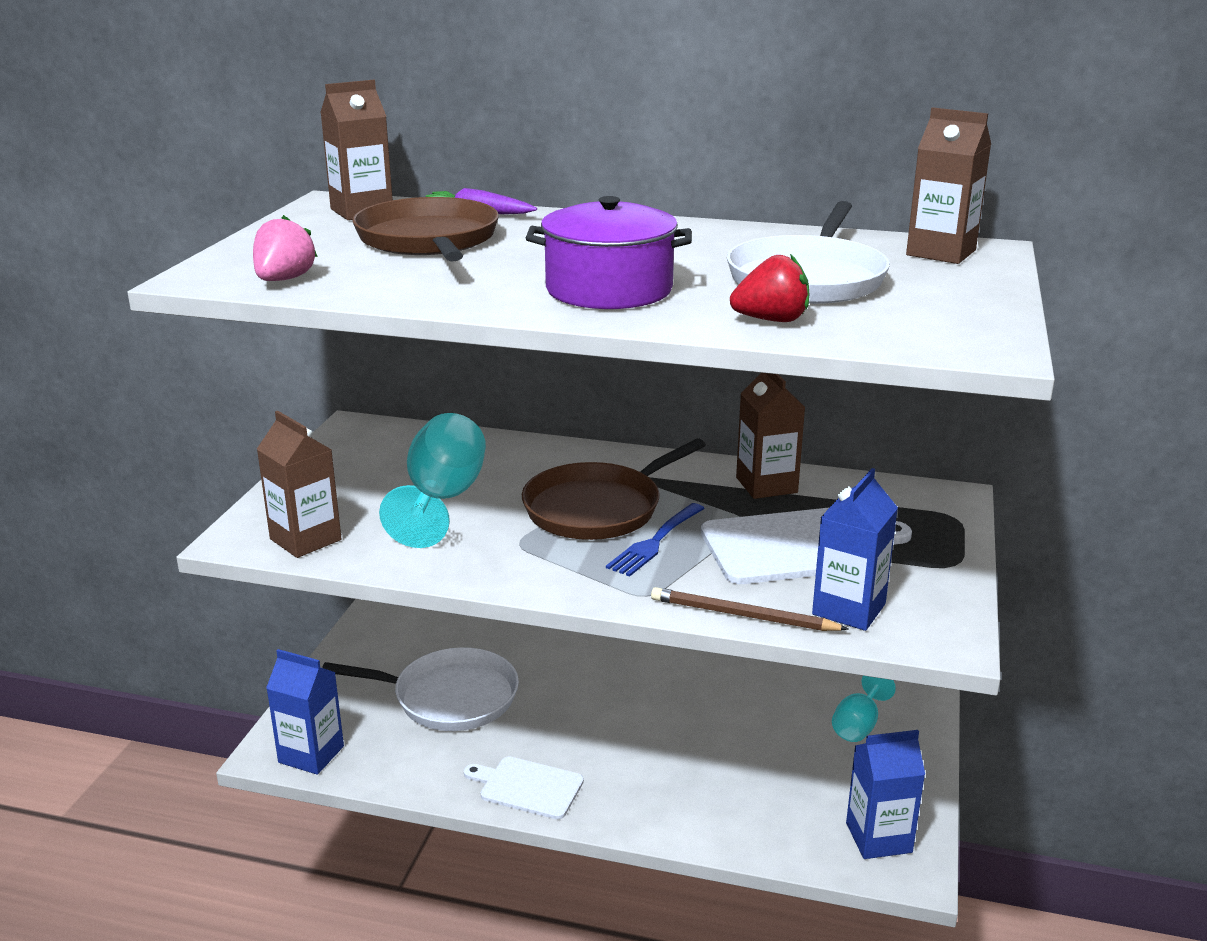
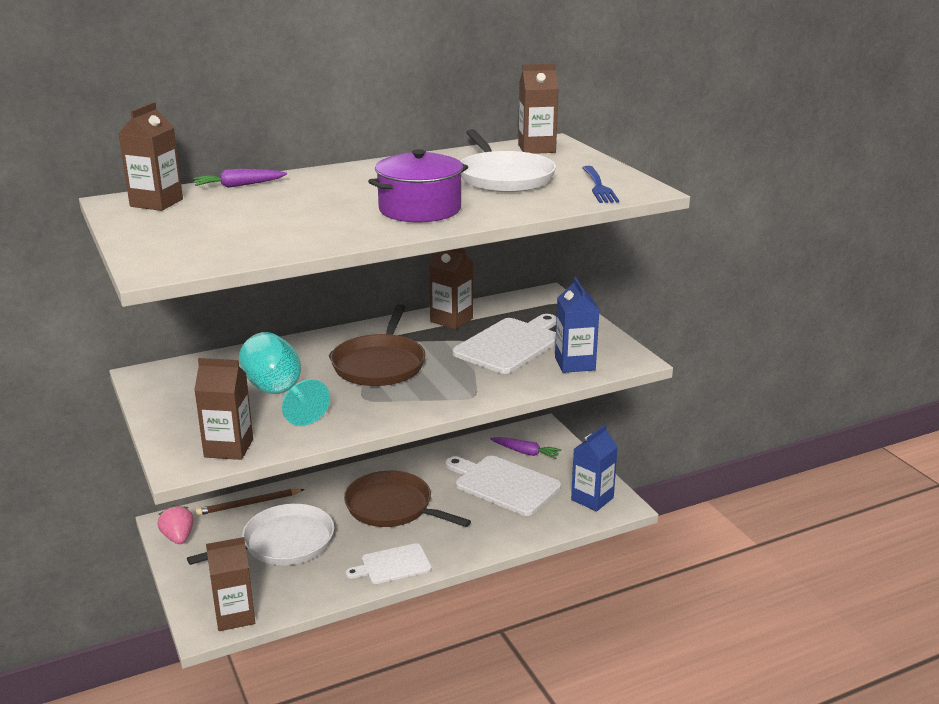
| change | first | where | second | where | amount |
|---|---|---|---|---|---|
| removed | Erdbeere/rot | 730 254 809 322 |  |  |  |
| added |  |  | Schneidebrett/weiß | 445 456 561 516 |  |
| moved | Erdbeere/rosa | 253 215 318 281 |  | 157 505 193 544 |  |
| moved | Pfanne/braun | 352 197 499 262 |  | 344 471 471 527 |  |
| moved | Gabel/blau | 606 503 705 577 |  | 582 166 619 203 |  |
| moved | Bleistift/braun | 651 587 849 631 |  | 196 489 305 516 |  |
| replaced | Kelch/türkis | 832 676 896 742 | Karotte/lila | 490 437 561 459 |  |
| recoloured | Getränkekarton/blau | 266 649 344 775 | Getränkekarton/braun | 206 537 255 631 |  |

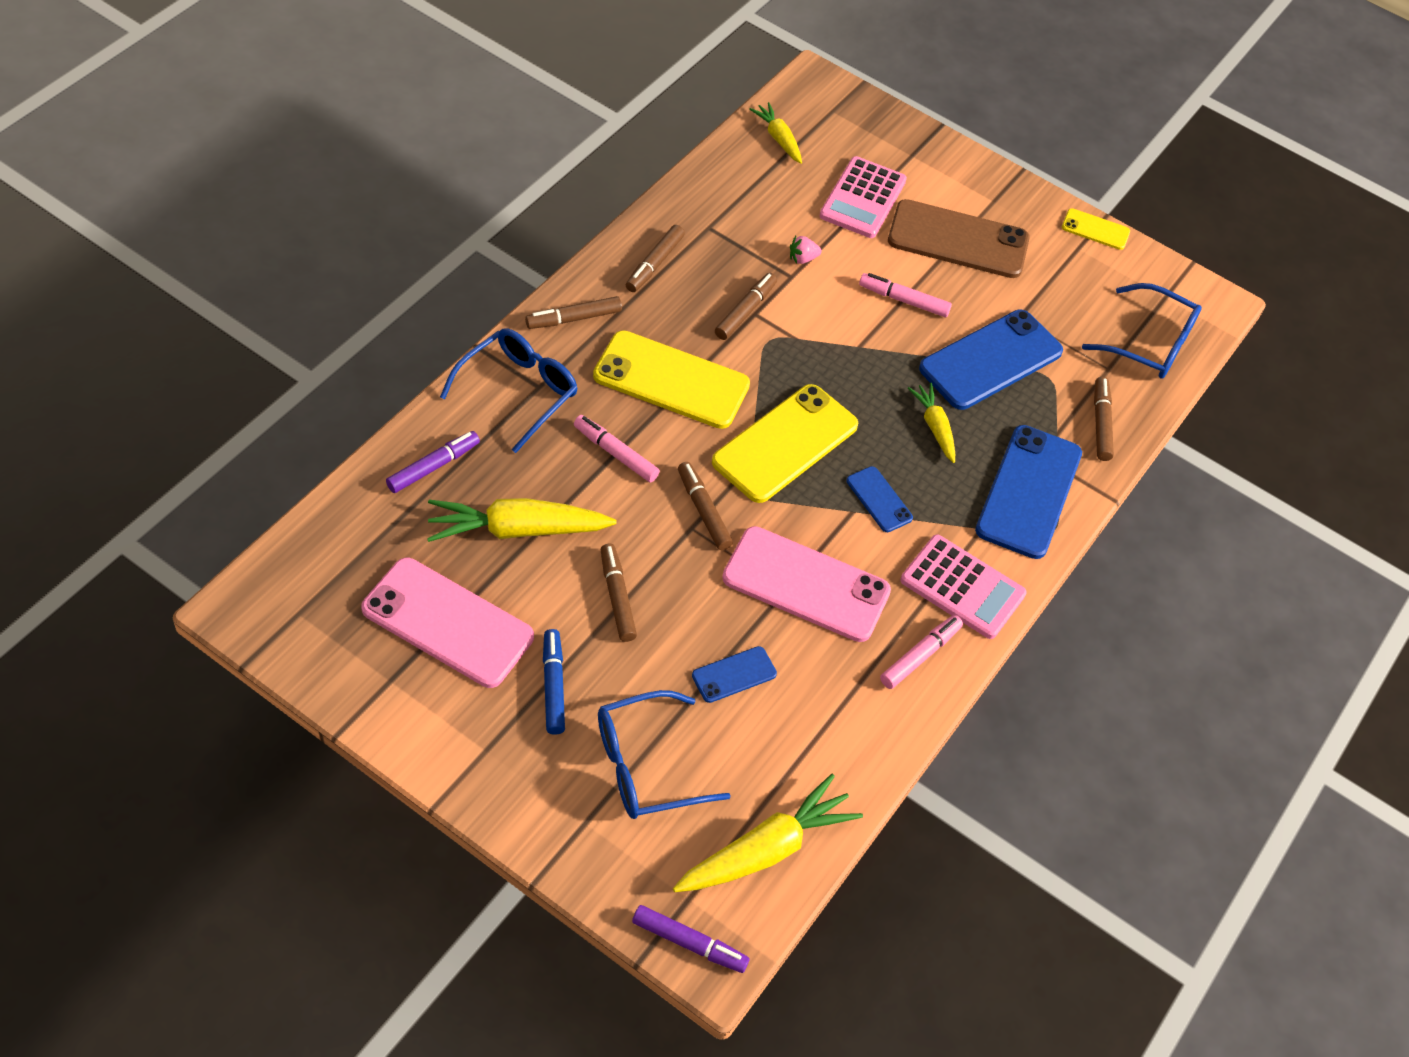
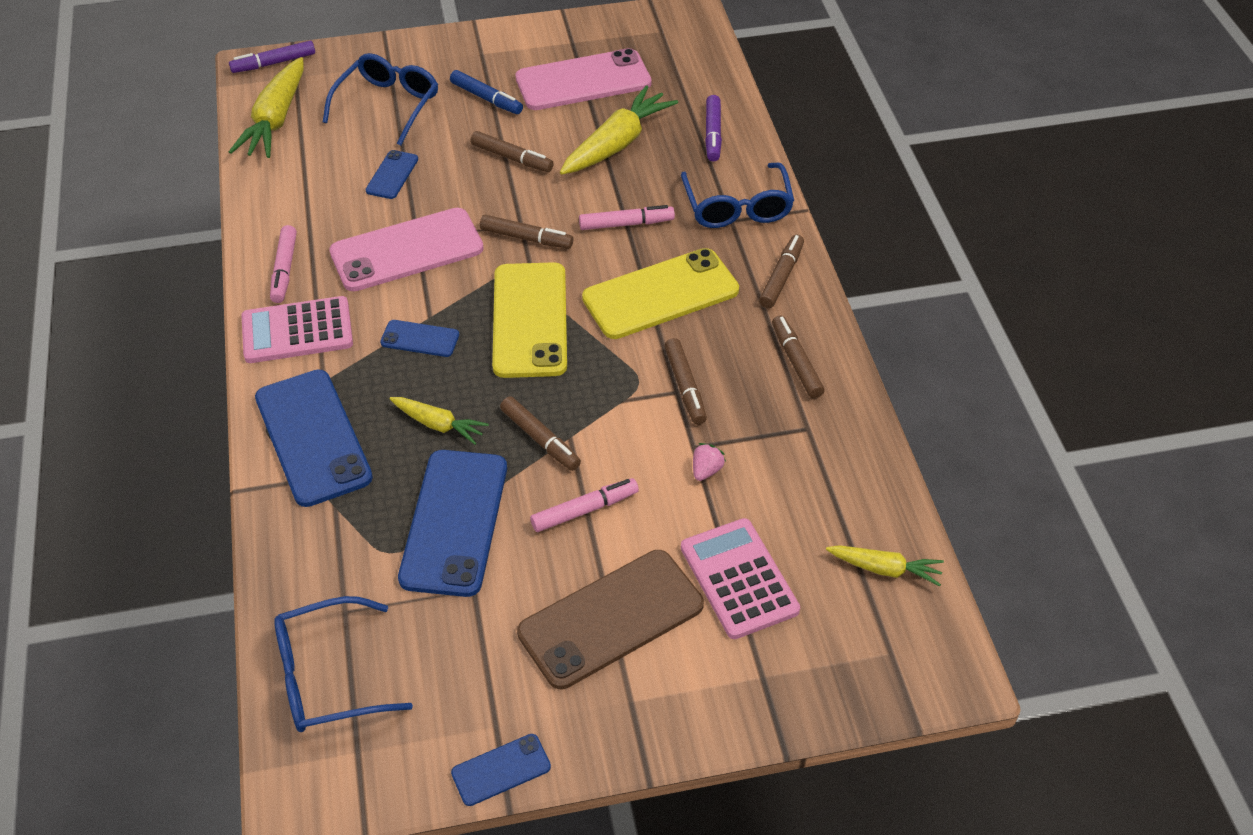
| change | first | where | second | where | amount |
|---|---|---|---|---|---|
| moved | Filzstift/braun | 1094 377 1114 461 |  | 500 396 581 471 |  |
| recoloured | Handy/gelb | 1062 208 1130 250 | Handy/blau | 451 734 551 806 |  |

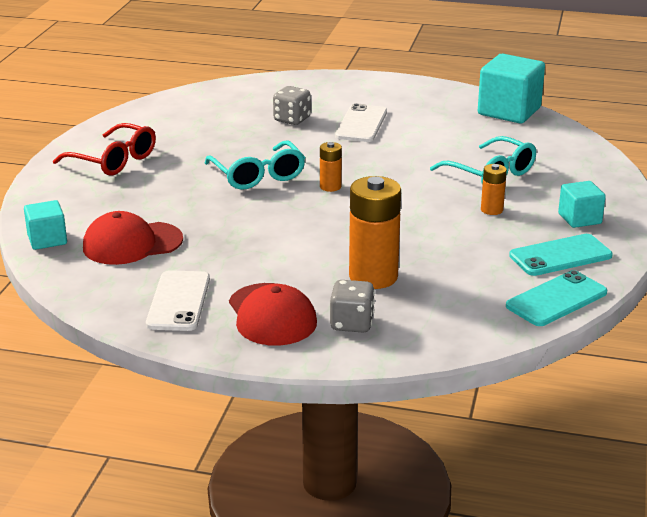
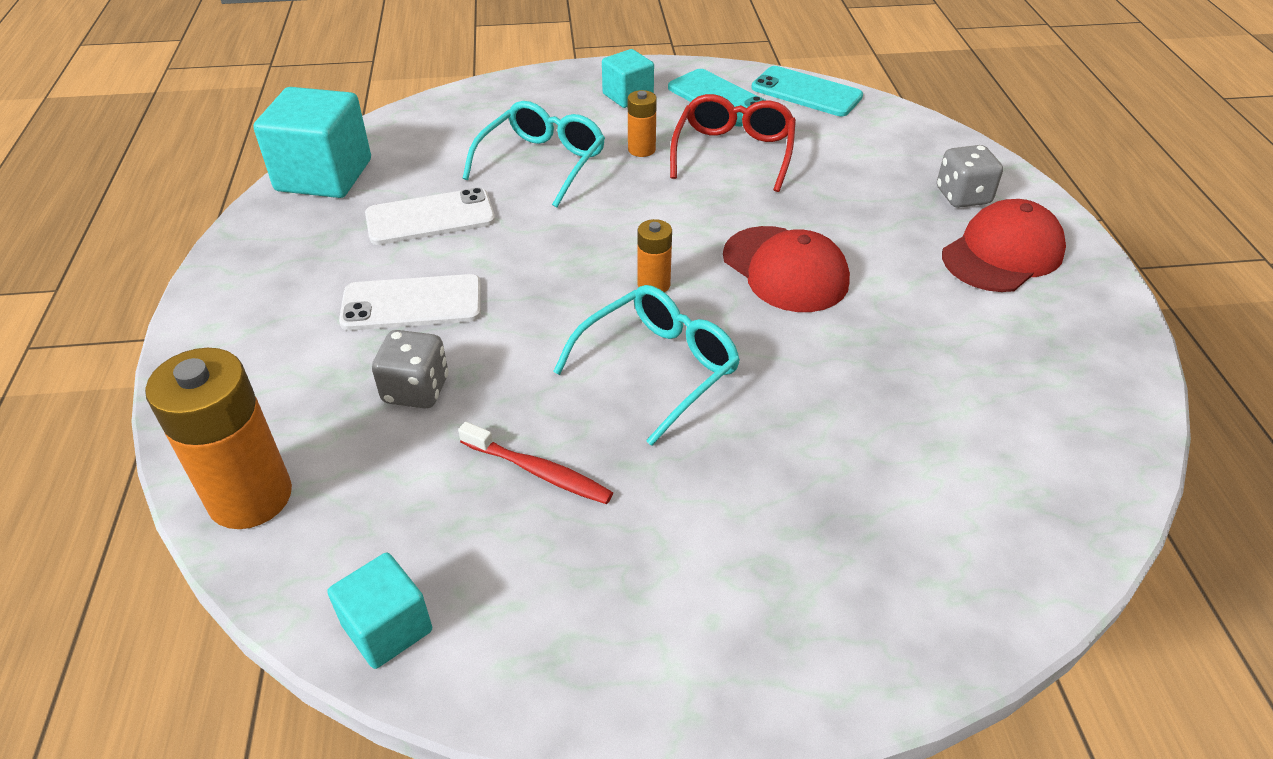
| change | first | where | second | where | amount |
|---|---|---|---|---|---|
| added |  |  | Zahnbürste/rot | 458 422 613 504 |  |
| moved | Kubus/türkis | 24 200 67 250 |  | 327 553 432 669 |  |
| moved | Brille/rot | 53 123 156 175 |  | 670 94 796 192 |  |
| moved | Kappe/rot | 83 211 183 265 |  | 723 226 850 312 |  |
| moved | Handy/weiß | 146 270 210 331 |  | 365 188 495 245 |  |
| moved | Batterie/orange | 349 176 401 289 |  | 145 348 292 529 |  |

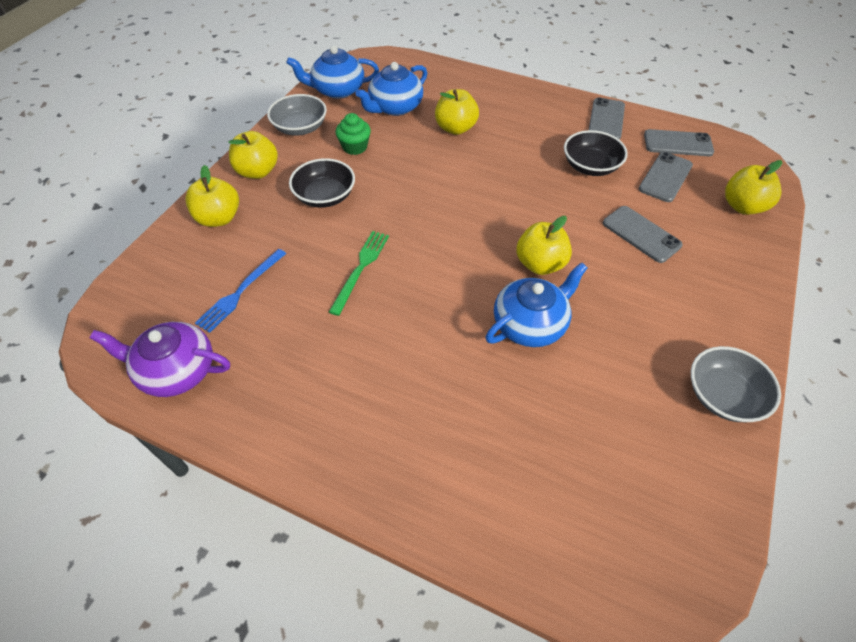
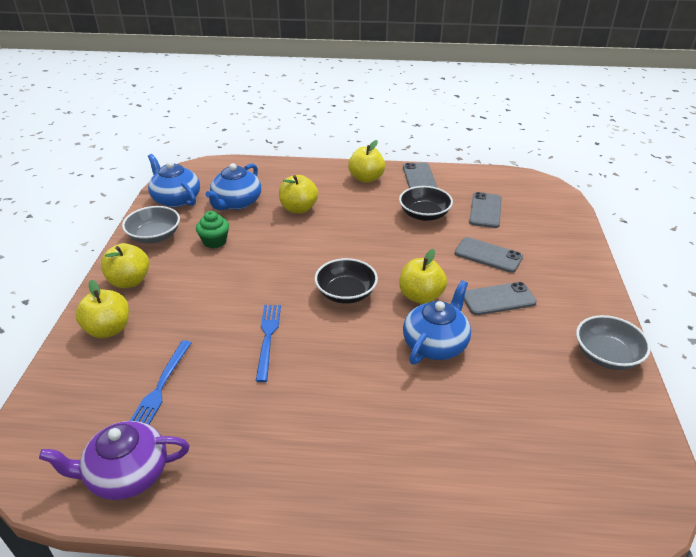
| change | first | where | second | where | amount |
|---|---|---|---|---|---|
| moved | Schüssel/schwarz | 289 158 355 208 |  | 315 258 378 304 |  |
| moved | Handy/grau | 644 129 714 156 |  | 464 282 537 315 |  |
| moved | Apfel/gelb | 725 160 782 215 |  | 348 140 385 183 |  |
| recoloured | Gabel/grün | 329 231 389 316 | Gabel/blau | 256 305 281 382 |  |
| turned | Teekanne/blau | 286 45 379 99 |  | 148 154 200 207 | 75 degrees clockwise |

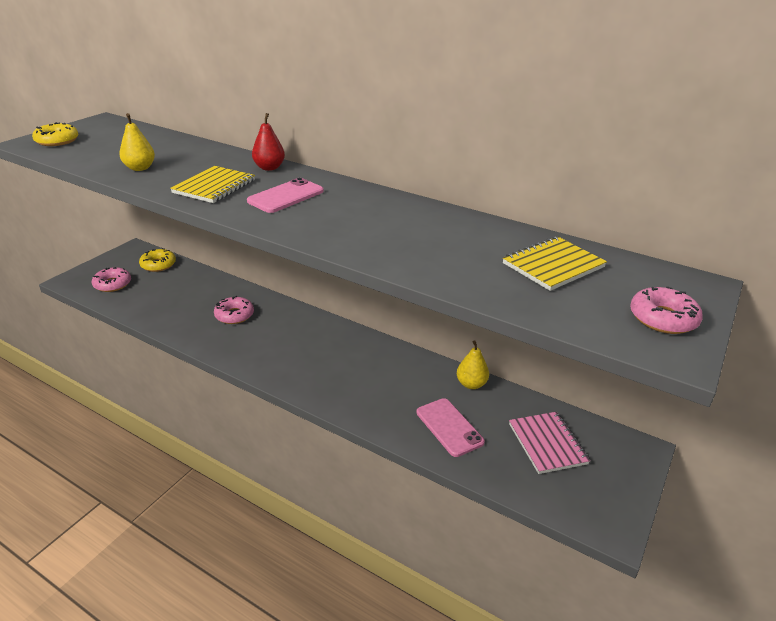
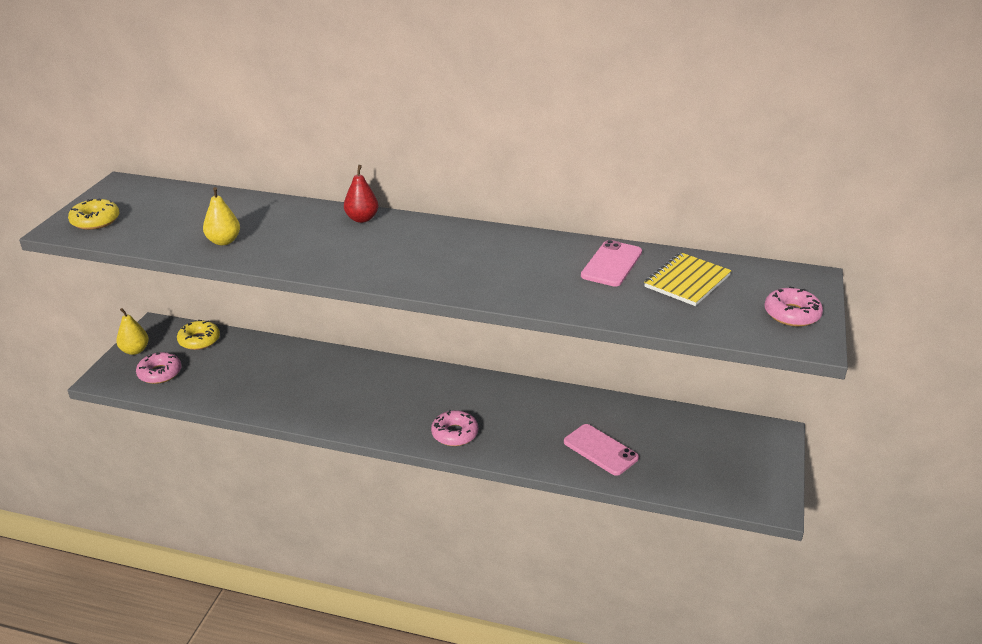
| change | first | where | second | where | amount |
|---|---|---|---|---|---|
| removed | Notizbuch/gelb | 170 166 255 203 |  |  |  |
| removed | Notizbuch/rosa | 509 412 590 474 |  |  |  |
| moved | Donut/rosa | 214 296 254 324 |  | 431 410 478 446 |  |
| moved | Handy/rosa | 247 178 324 213 |  | 581 240 642 287 |  |
| moved | Birne/gelb | 457 341 489 389 |  | 116 308 149 355 |  |

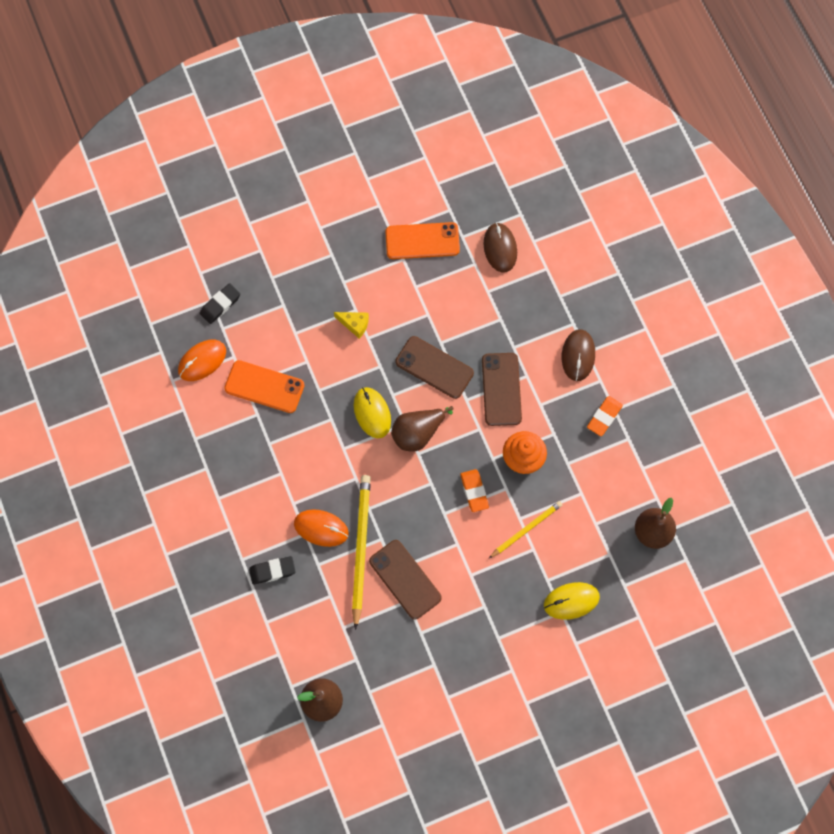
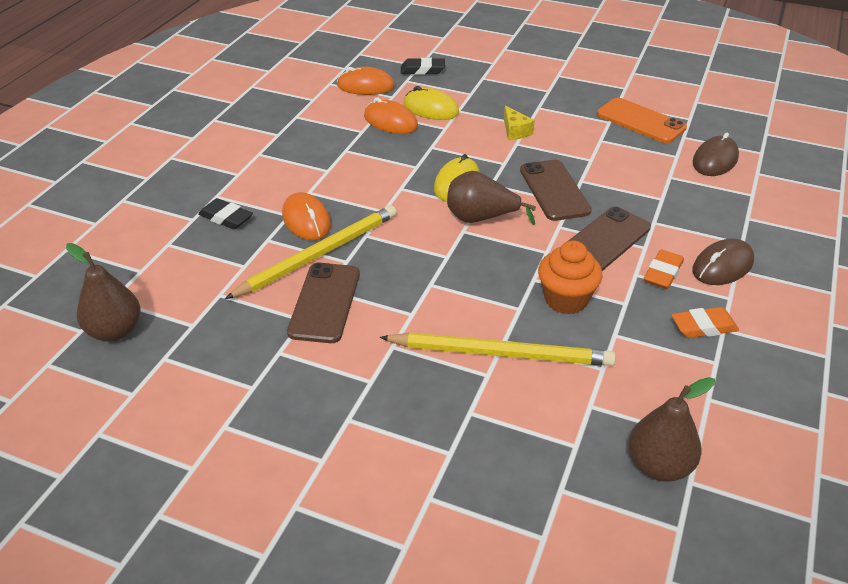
| change | first | where | second | where | amount |
|---|---|---|---|---|---|
| moved | Radiergummi/orange | 460 469 489 512 |  | 644 249 684 289 |  |
| moved | Computermaus/gelb | 544 582 600 620 |  | 404 86 459 120 |  |
| replaced | Handy/orange | 224 360 304 413 | Computermaus/orange | 364 98 418 134 |  |
| resized | Bleistift/gelb | 489 501 562 558 |  | 379 333 616 366 | x1.68 |

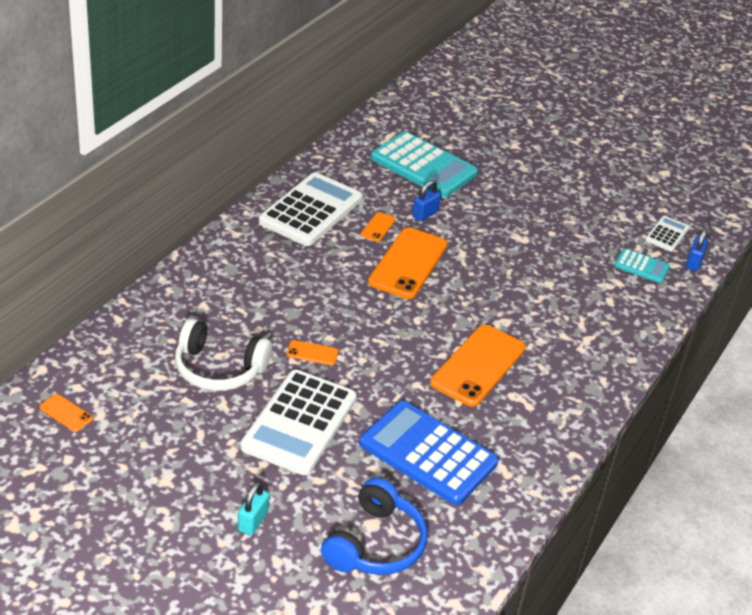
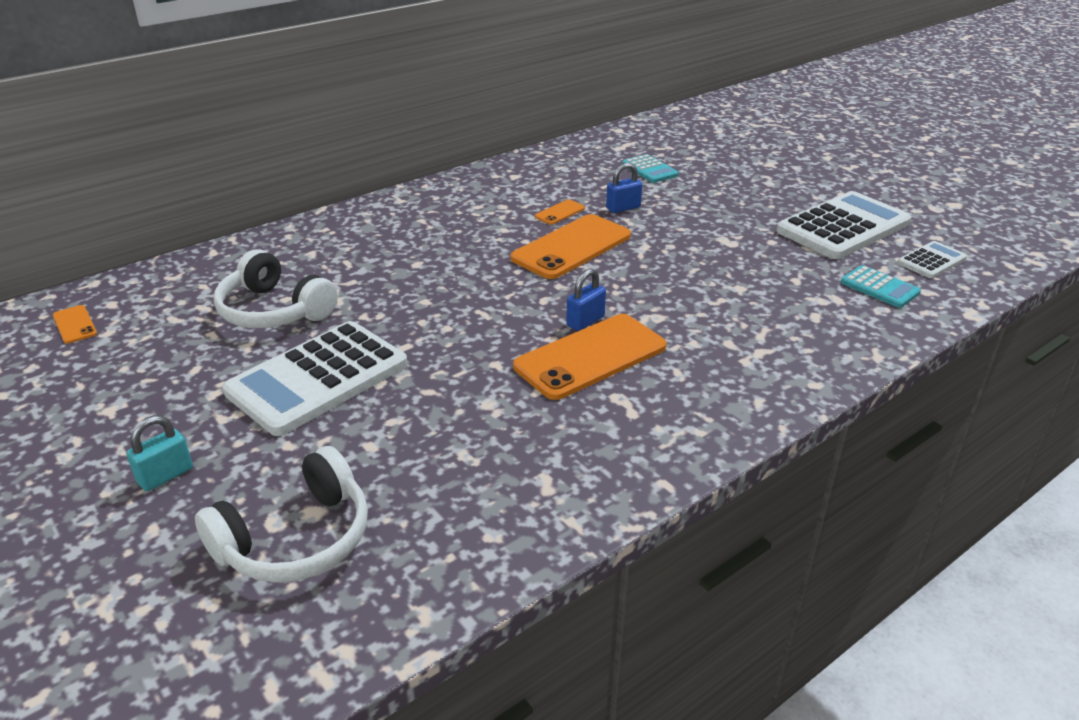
| change | first | where | second | where | amount |
|---|---|---|---|---|---|
| removed | Handy/orange | 287 340 339 365 |  |  |  |
| removed | Taschenrechner/blau | 359 401 499 505 |  |  |  |
| moved | Taschenrechner/weiß | 259 172 362 246 |  | 776 191 911 259 |  |
| moved | Vorhängeschloss/blau | 686 228 709 271 |  | 566 268 606 331 |  |
| recoloured | Kopfhörer/blau | 321 478 428 575 | Kopfhörer/weiß | 195 446 368 583 |  |
| resized | Taschenrechner/türkis | 371 131 478 197 |  | 622 154 679 183 | x0.49 |

